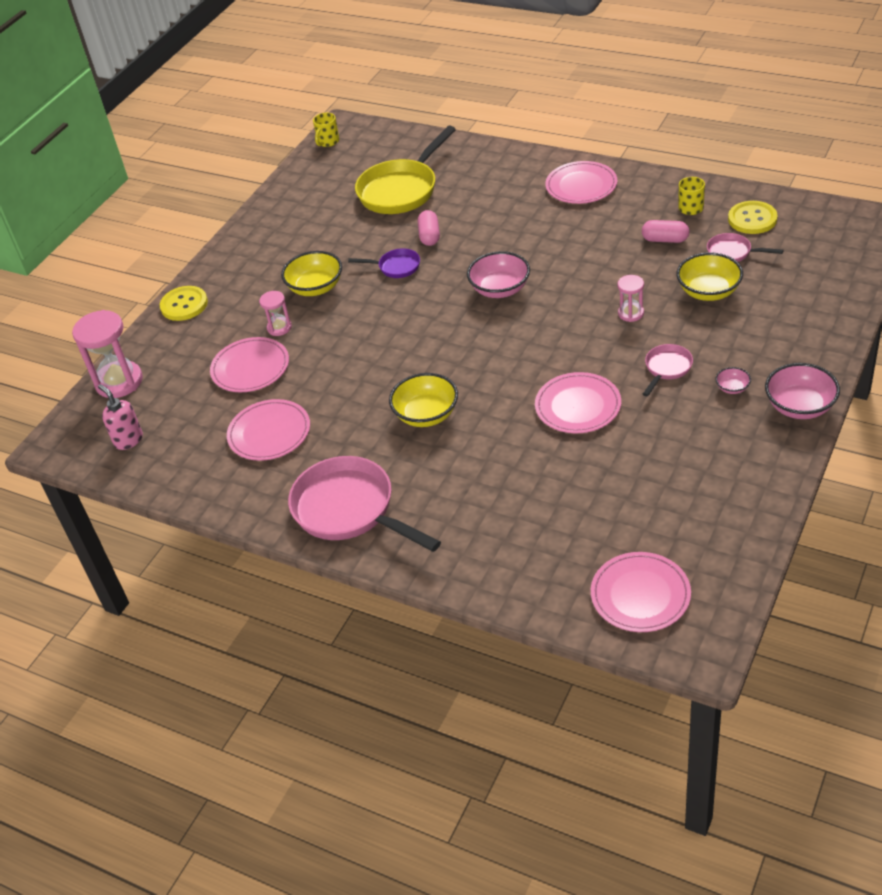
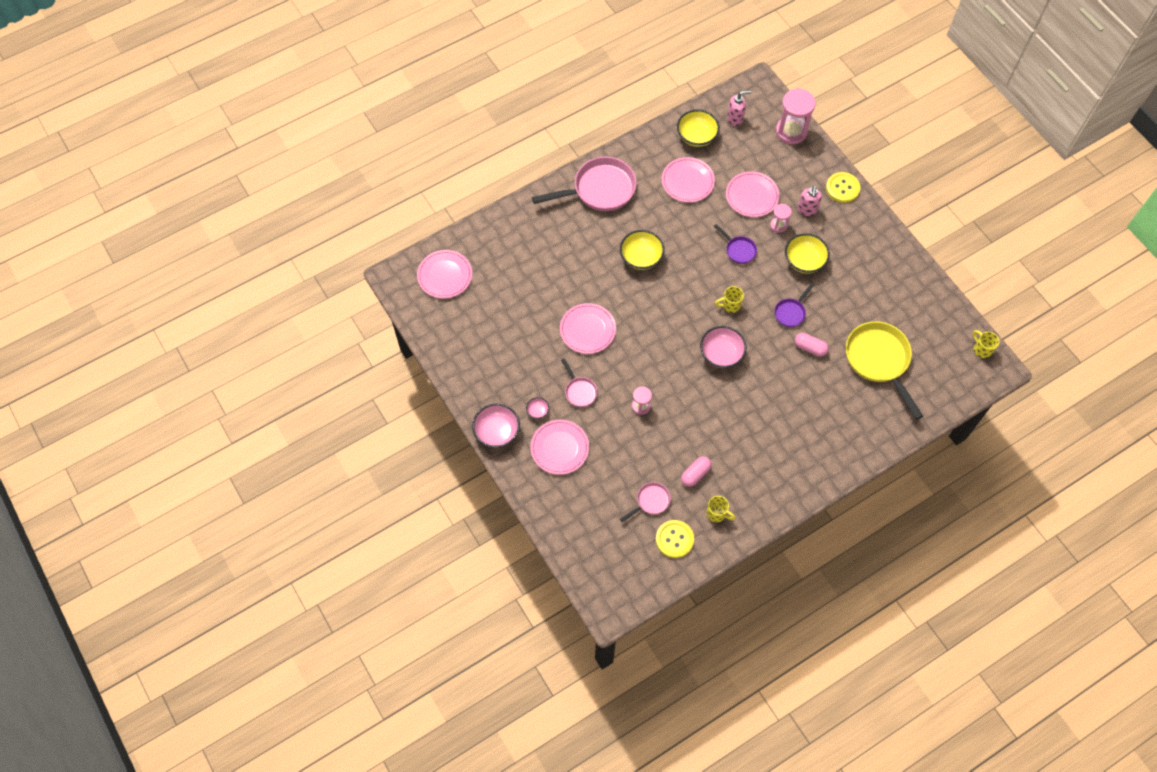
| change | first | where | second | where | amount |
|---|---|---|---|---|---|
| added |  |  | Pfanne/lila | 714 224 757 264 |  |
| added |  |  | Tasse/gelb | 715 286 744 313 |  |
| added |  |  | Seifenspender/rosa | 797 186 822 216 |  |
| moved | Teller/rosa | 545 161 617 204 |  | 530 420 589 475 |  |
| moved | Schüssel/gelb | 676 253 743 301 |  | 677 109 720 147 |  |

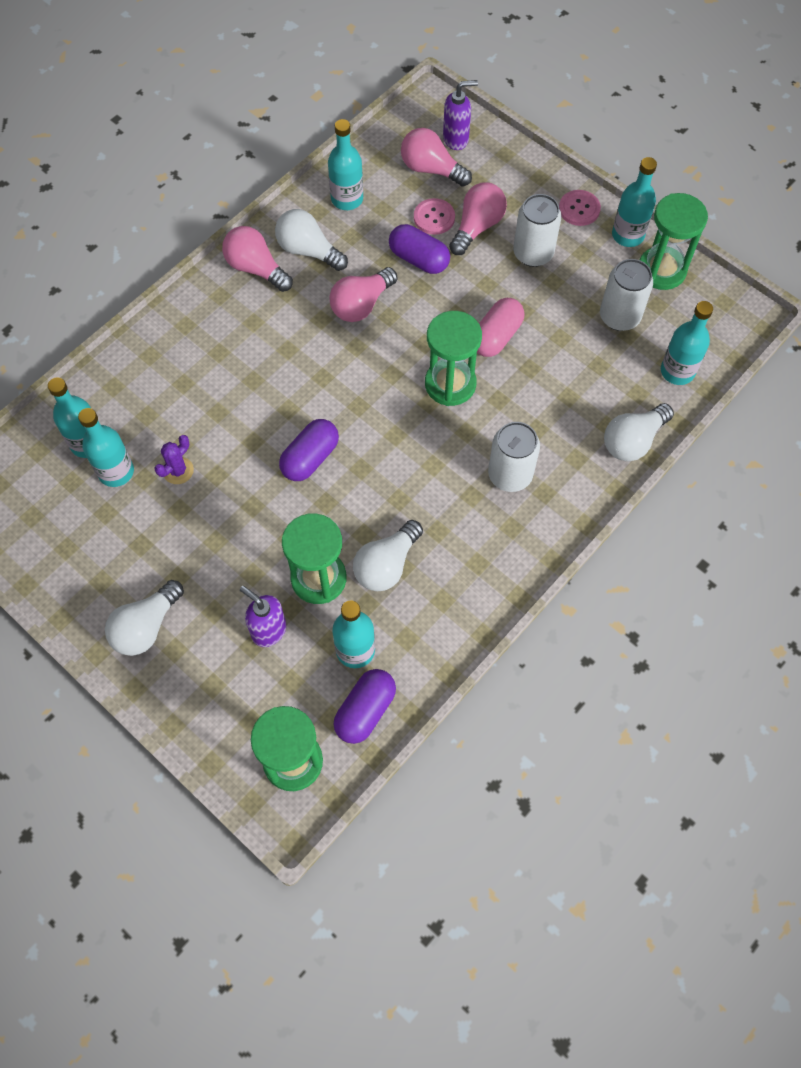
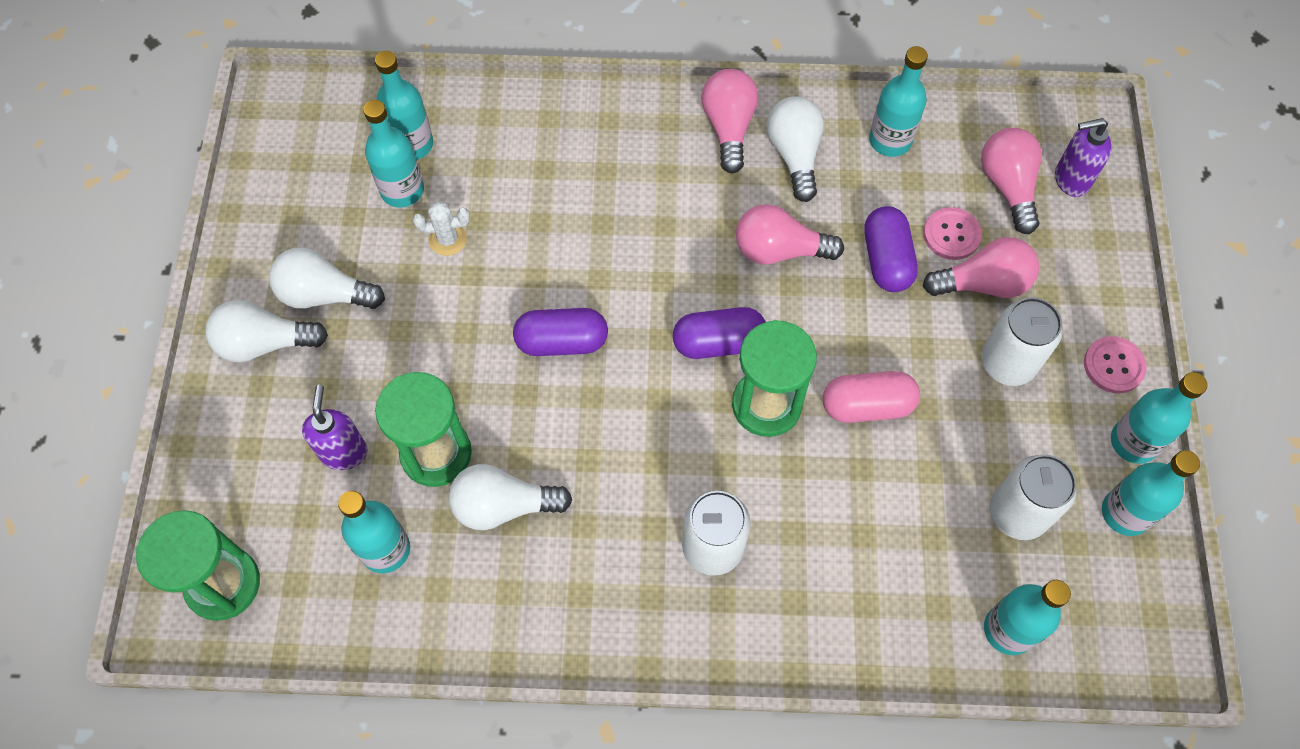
| change | first | where | second | where | amount |
|---|---|---|---|---|---|
| moved | Kapsel/lila | 333 669 396 744 |  | 673 307 766 359 |  |
| moved | Glühbirne/weiß | 604 403 674 461 |  | 269 247 385 309 |  |
| replaced | Sanduhr/grün | 640 193 708 290 | Flasche/türkis | 1102 450 1200 536 |  |
| recoloured | Kaktus/lila | 154 435 194 484 | Kaktus/weiß | 413 201 470 256 |  |
| turned | Seifenspender/lila | 443 80 478 150 |  | 1055 118 1112 197 | 135 degrees clockwise |

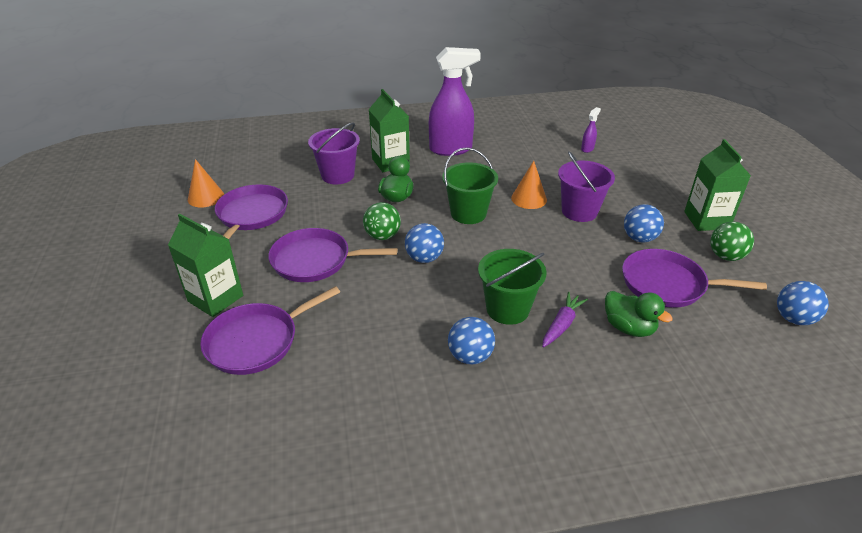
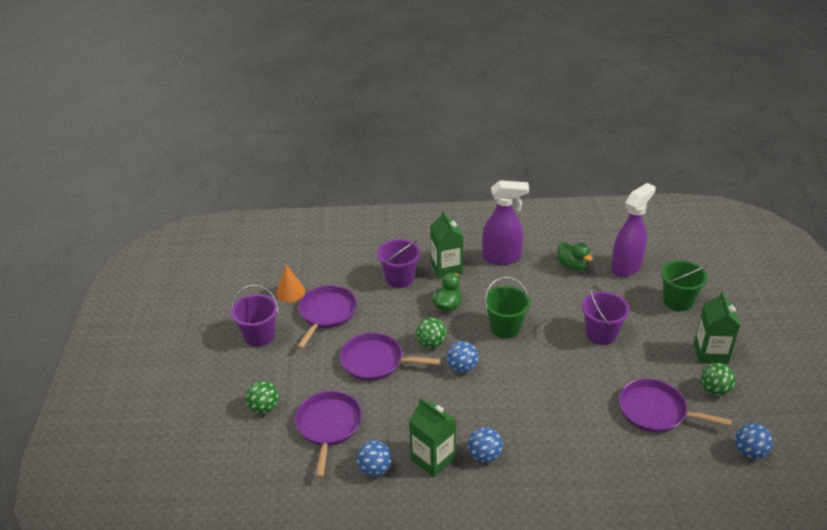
| change | first | where | second | where | amount |
|---|---|---|---|---|---|
| removed | Kegel/orange | 511 161 547 209 |  |  |  |
| removed | Karotte/lila | 542 292 588 347 |  |  |  |
| added |  |  | Eimer/lila | 231 285 278 347 |  |
| added |  |  | Ball/grün | 245 381 279 414 |  |
| moved | Getränkekarton/grün | 168 214 243 317 |  | 409 398 456 477 |  |
| moved | Eimer/grün | 478 249 547 325 |  | 661 260 708 311 |  |
| moved | Ente/grün | 605 291 673 337 |  | 557 242 593 271 |  |
| moved | Ball/blau | 624 204 664 242 |  | 357 440 392 477 |  |
| turned | Pfanne/lila | 200 286 340 375 |  | 295 391 362 478 | 120 degrees clockwise |
| resized | Sprühflasche/lila | 581 107 601 153 |  | 611 183 656 277 | x2.41 |

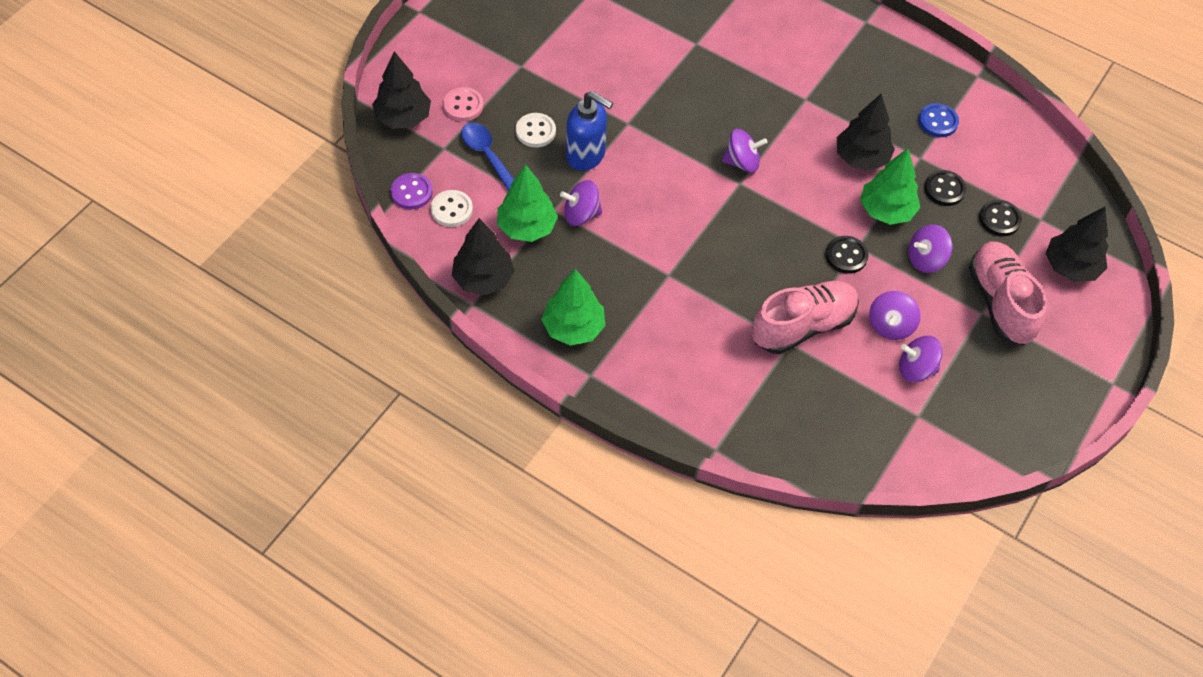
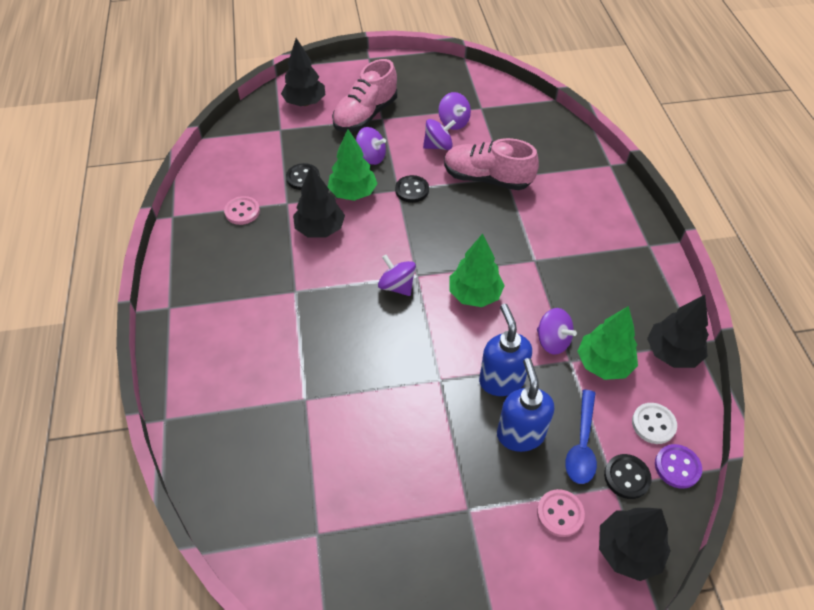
| change | first | where | second | where | amount |
|---|---|---|---|---|---|
| moved | Baum/grün | 541 269 605 346 |  | 449 234 505 307 |  |
| moved | Knopf/schwarz | 979 200 1022 237 |  | 604 454 652 499 |  |
| replaced | Knopf/weiß | 516 113 556 148 | Seifenspender/blau | 497 358 554 452 |  |
| recoloured | Knopf/blau | 918 103 959 137 | Knopf/rosa | 224 196 260 225 |  |

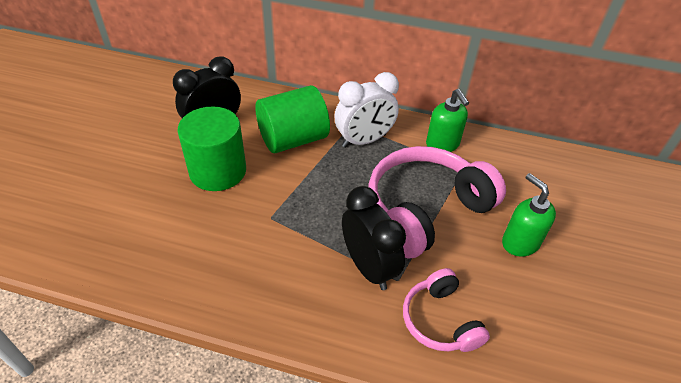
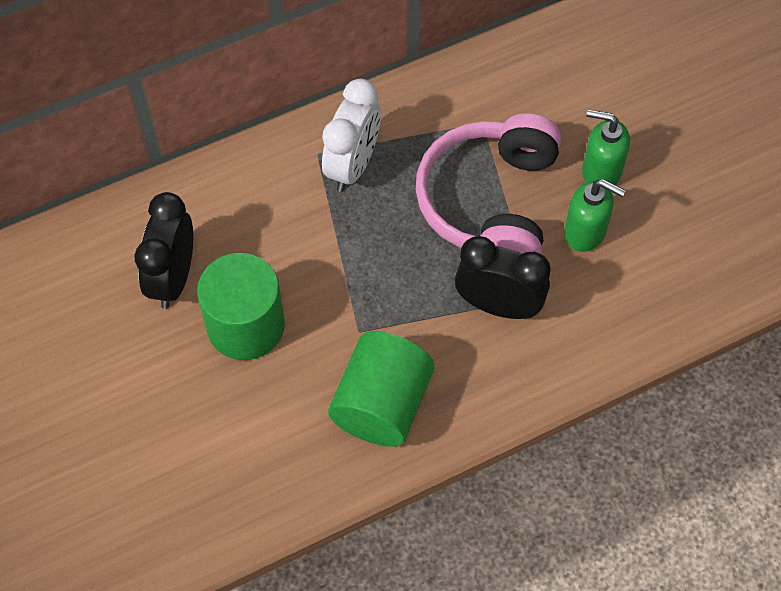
| change | first | where | second | where | amount |
|---|---|---|---|---|---|
| removed | Kopfhörer/rosa | 403 268 490 352 |  |  |  |
| moved | Vollzylinder/grün | 255 85 330 153 |  | 328 331 434 447 |  |
| moved | Seifenspender/grün | 426 89 469 152 |  | 564 179 626 252 |  |

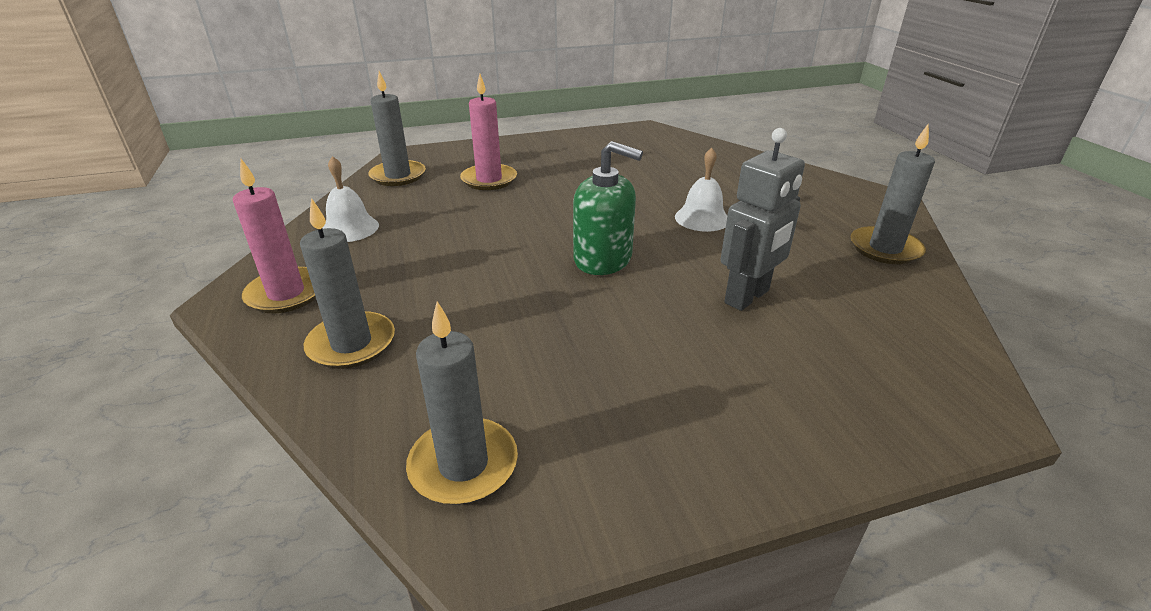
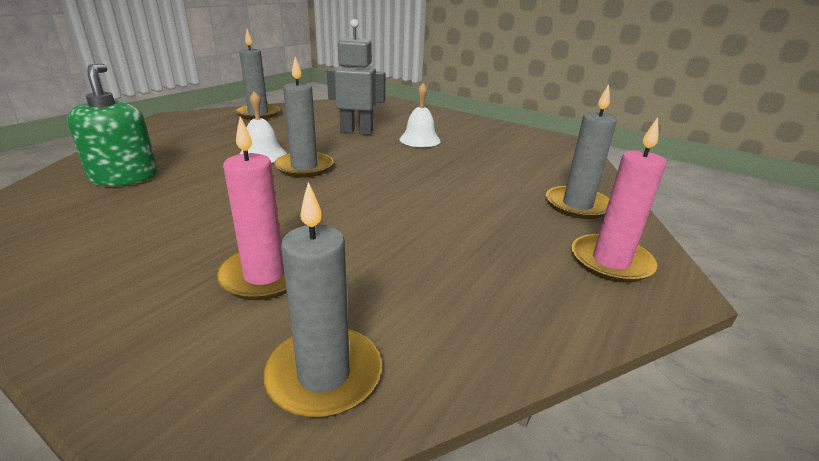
| change | first | where | second | where | amount |
|---|---|---|---|---|---|
| moved | Glocke/weiß | 322 156 379 242 |  | 399 83 441 147 |  |
| moved | Kerze/grau | 406 301 518 505 |  | 274 57 333 178 |  |
| moved | Seifenspender/grün | 573 141 643 275 |  | 67 64 157 186 |  |

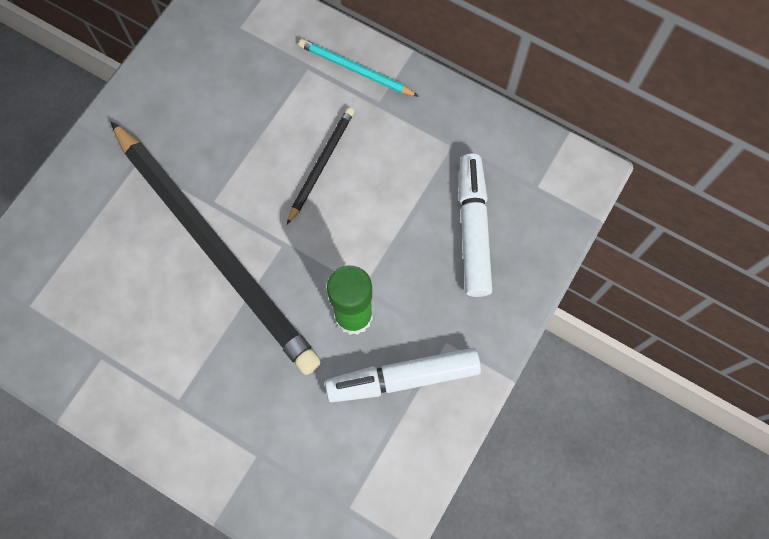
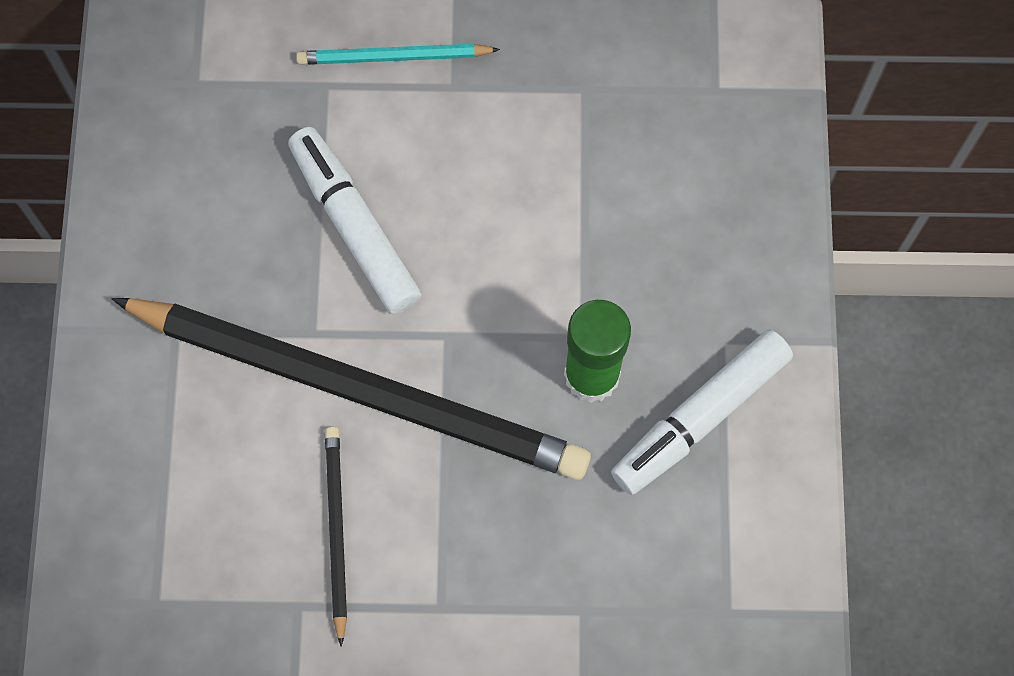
| change | first | where | second | where | amount |
|---|---|---|---|---|---|
| moved | Bleistift/schwarz | 287 108 354 225 |  | 325 427 347 647 |  |
| moved | Filzstift/weiß | 459 154 492 297 |  | 288 127 422 314 |  |

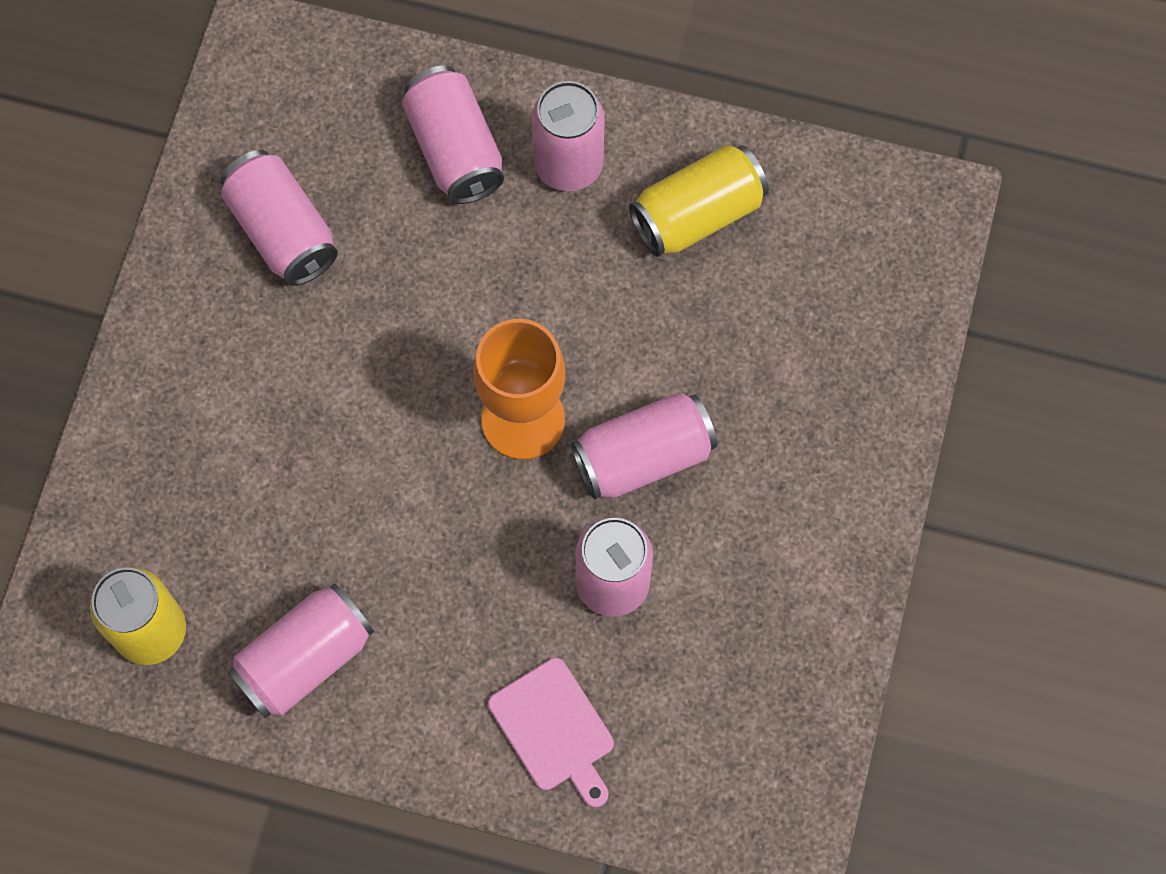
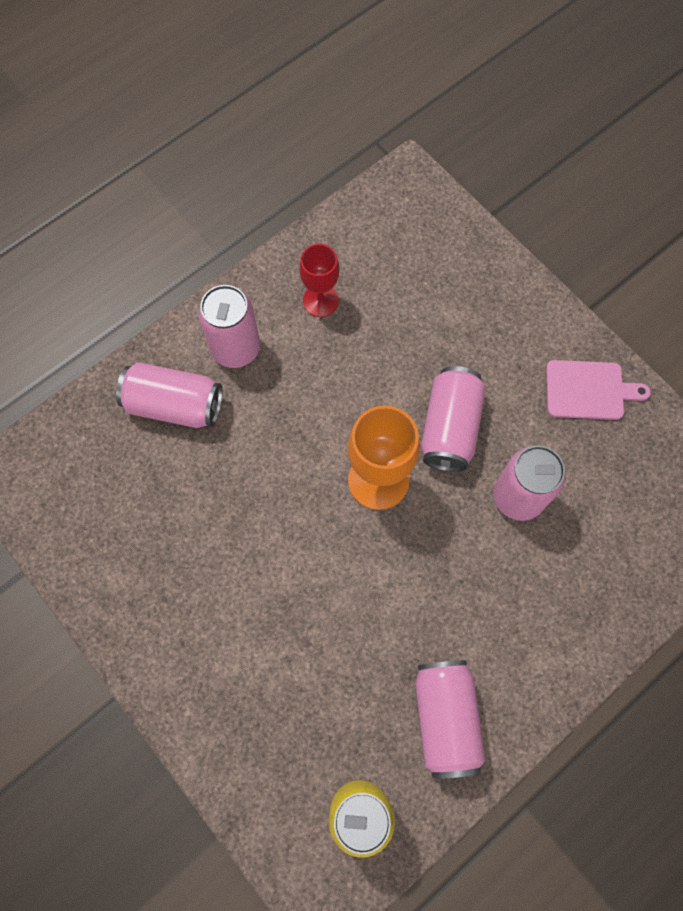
| change | first | where | second | where | amount |
|---|---|---|---|---|---|
| removed | Dose/rosa | 221 150 338 286 |  |  |  |
| moved | Schneidebrett/rosa | 488 658 614 808 |  | 546 360 651 420 |  |
| replaced | Dose/gelb | 629 145 769 257 | Kelch/rot | 299 244 339 317 |  |

